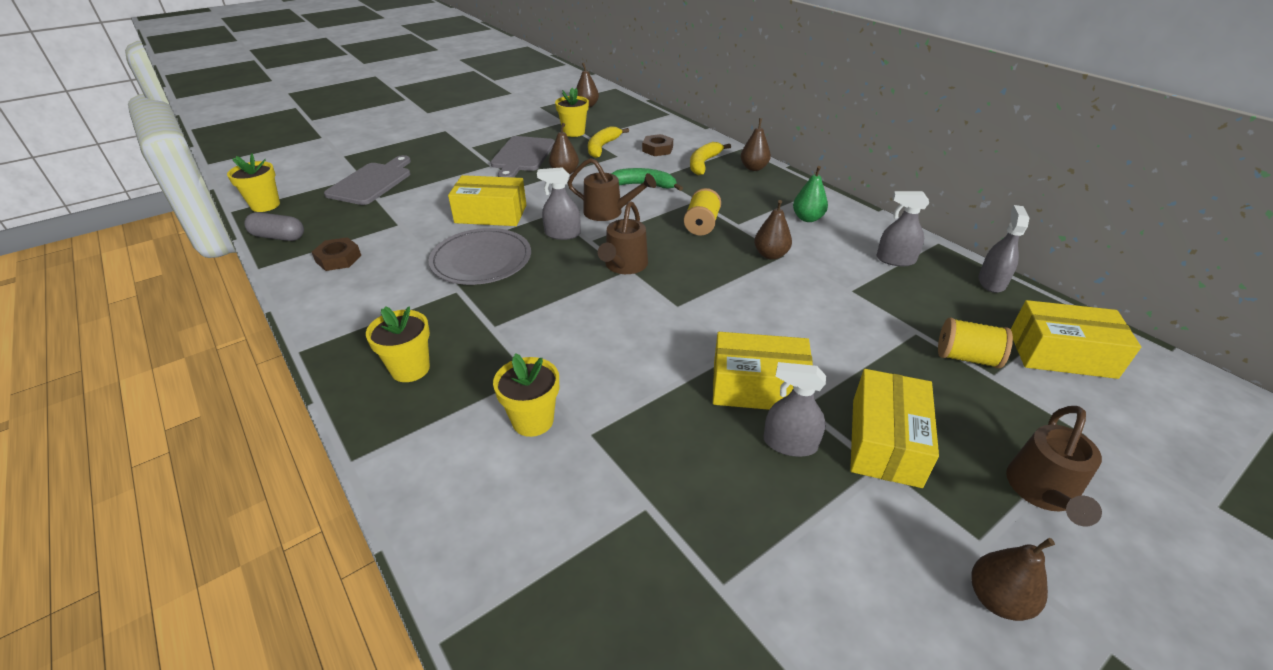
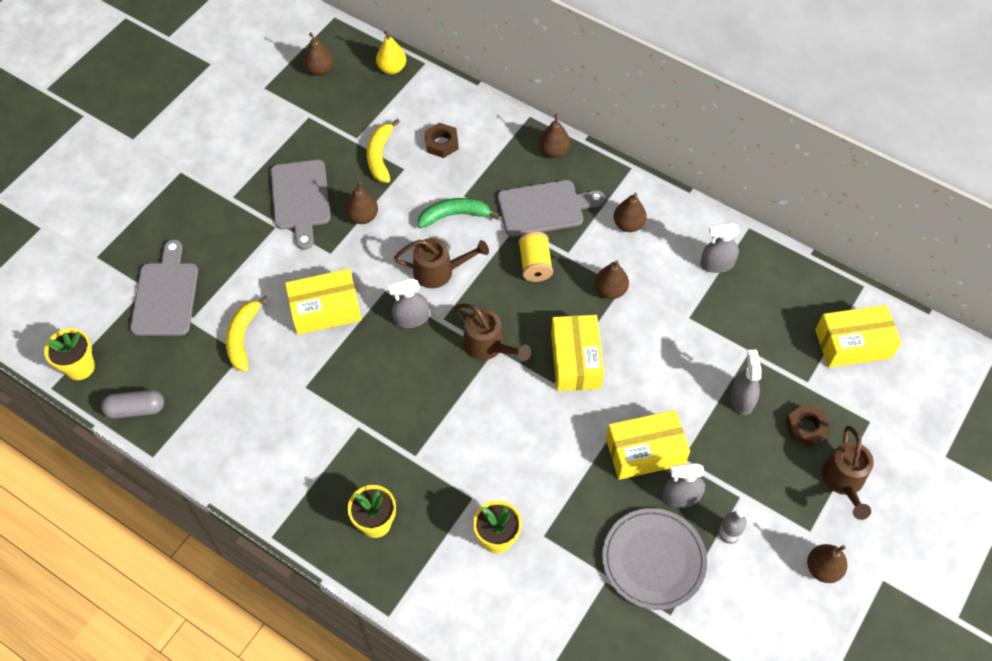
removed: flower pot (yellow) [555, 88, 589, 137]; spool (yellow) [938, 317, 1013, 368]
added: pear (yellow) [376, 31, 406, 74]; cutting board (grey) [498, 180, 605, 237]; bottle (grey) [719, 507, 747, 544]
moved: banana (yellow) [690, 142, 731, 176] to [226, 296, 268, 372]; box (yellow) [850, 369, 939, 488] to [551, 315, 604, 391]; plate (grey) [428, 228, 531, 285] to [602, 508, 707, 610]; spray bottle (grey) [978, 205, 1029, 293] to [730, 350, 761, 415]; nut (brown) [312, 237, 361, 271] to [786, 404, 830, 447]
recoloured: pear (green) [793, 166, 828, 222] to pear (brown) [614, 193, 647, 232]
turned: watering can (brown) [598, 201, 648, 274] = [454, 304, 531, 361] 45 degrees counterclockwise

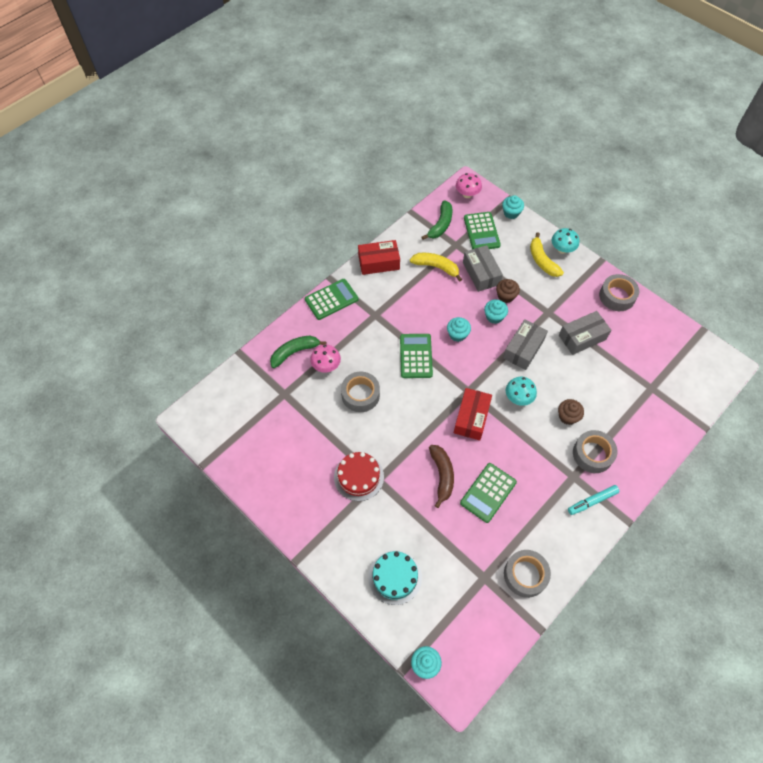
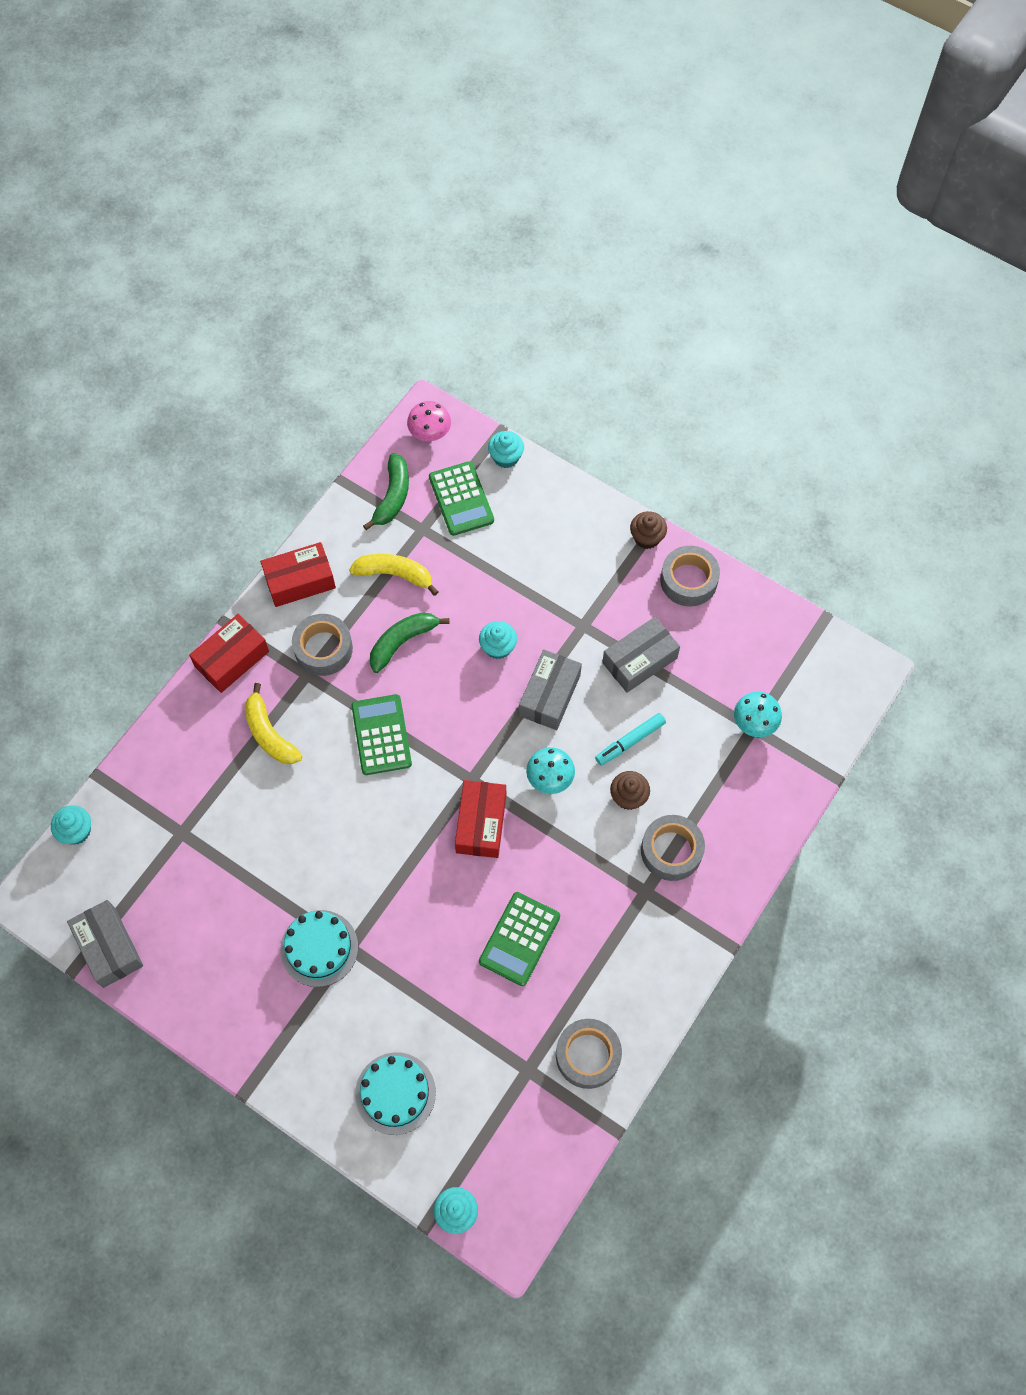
removed: mushroom (pink) [310, 345, 341, 373]; banana (brown) [429, 445, 454, 508]
moved: cupcake (turquoise) [447, 317, 471, 342] to [51, 805, 91, 845]; box (grey) [463, 245, 503, 292] to [67, 900, 143, 988]; banana (yellow) [530, 232, 564, 277] to [245, 683, 302, 764]; tape (grey) [341, 372, 380, 412] to [292, 614, 353, 676]; banana (green) [270, 336, 327, 368] to [370, 612, 450, 673]; marker (turquoise) [568, 485, 620, 515] to [595, 713, 666, 766]; cupcake (brown) [496, 279, 520, 303] to [630, 511, 667, 549]; mushroom (turquoise) [552, 228, 579, 254] to [734, 692, 782, 737]
replaced: calculator (green) [305, 279, 358, 320] to box (red) [189, 614, 269, 693]
recoloured: cake (red) [334, 452, 384, 501] to cake (turquoise) [280, 910, 358, 987]

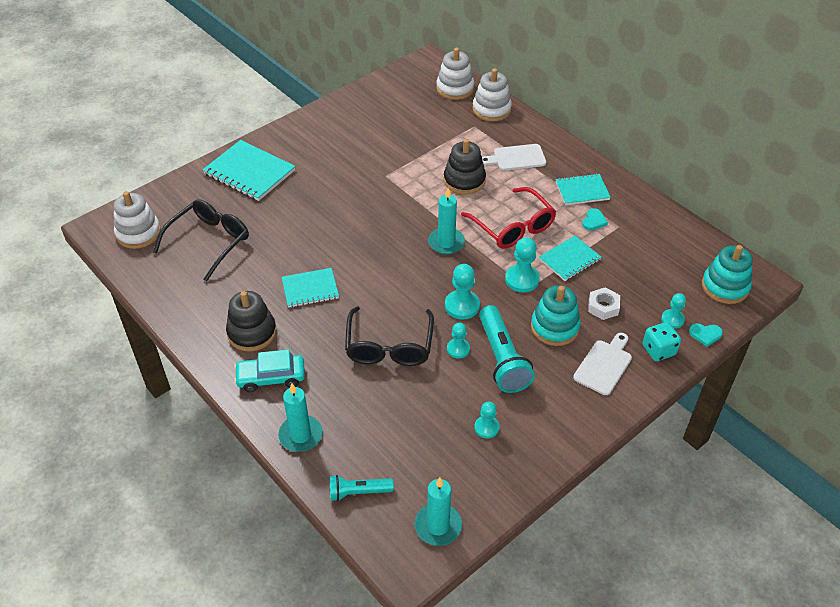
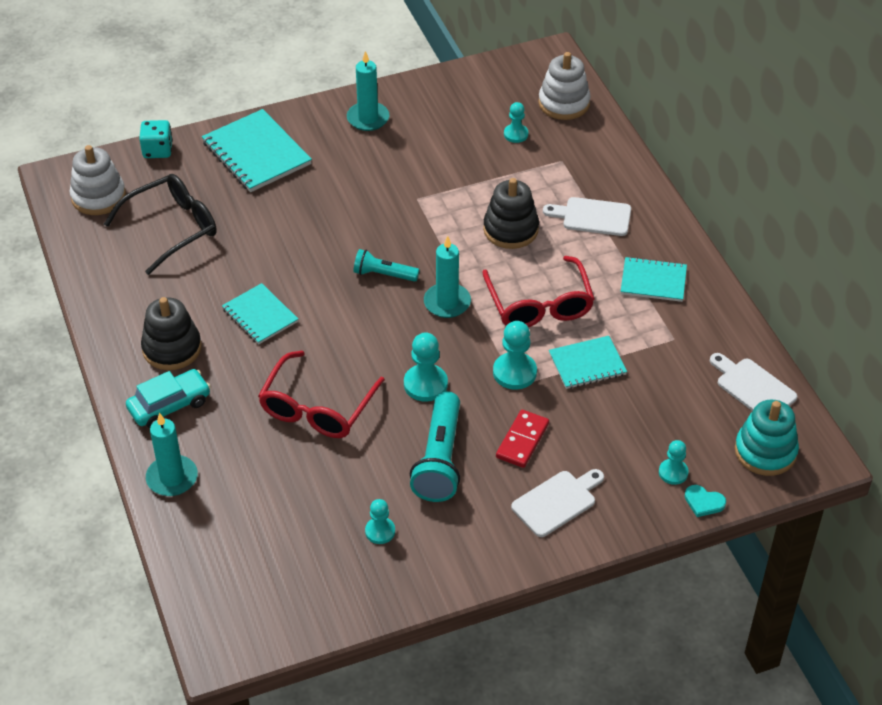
removed: stacking toy (white) [472, 68, 512, 121]; heart (turquoise) [582, 208, 608, 230]; nut (white) [588, 287, 620, 320]
added: cutting board (white) [710, 353, 797, 411]
moved: dice (turquoise) [642, 322, 681, 361] to [139, 120, 173, 158]; candle (turquoise) [415, 477, 462, 546] to [347, 51, 389, 131]; flashlight (turquoise) [330, 475, 394, 501] to [354, 249, 419, 282]; pawn (turquoise) [447, 323, 470, 359] to [504, 102, 528, 143]
replaced: stacking toy (turquoise) [531, 285, 581, 346] to domino (red) [496, 410, 549, 468]
recoloured: glasses (black) [345, 306, 434, 366] to glasses (red) [258, 350, 385, 438]
turned: car (turquoise) [234, 349, 305, 392] = [126, 369, 211, 428] 135 degrees clockwise; notebook (turquoise) [282, 268, 339, 308] = [222, 283, 298, 345] 45 degrees clockwise

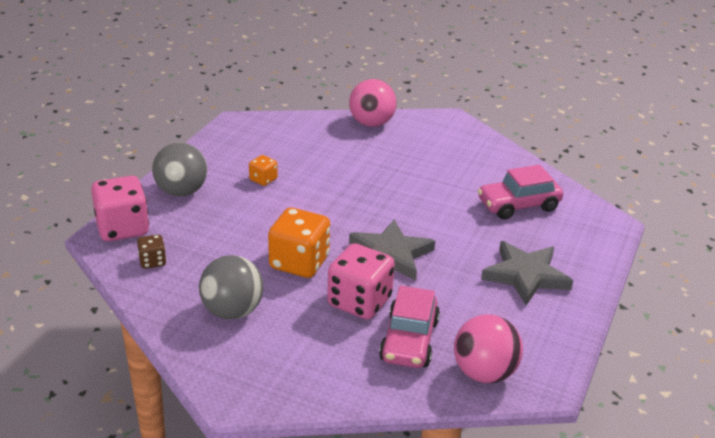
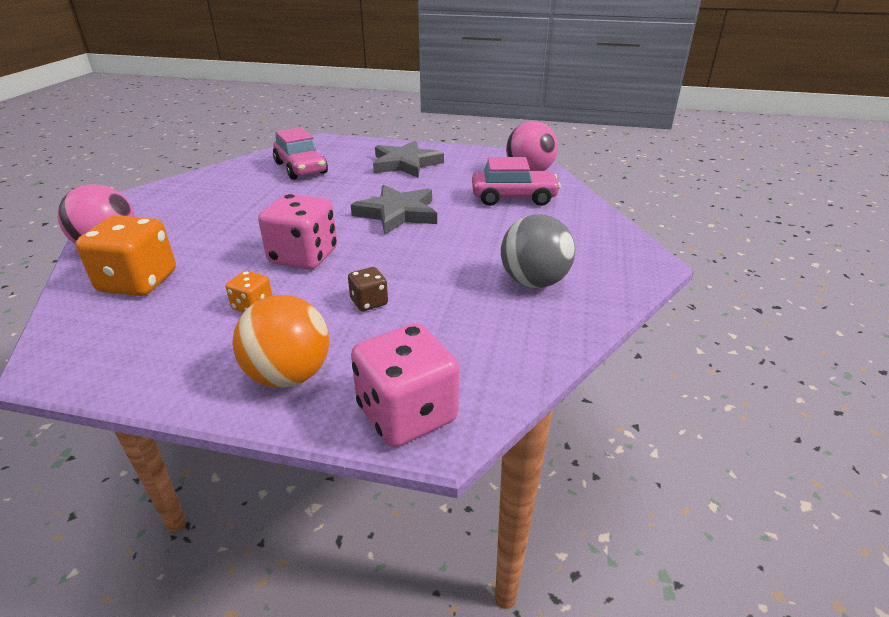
moved: dice (orange) [268, 208, 330, 278] to [76, 215, 176, 296]; dice (pink) [327, 243, 395, 319] to [258, 194, 337, 270]; dice (brown) [137, 235, 166, 269] to [348, 267, 388, 311]
recoloured: ball (grey) [152, 142, 207, 196] to ball (orange) [233, 295, 329, 388]

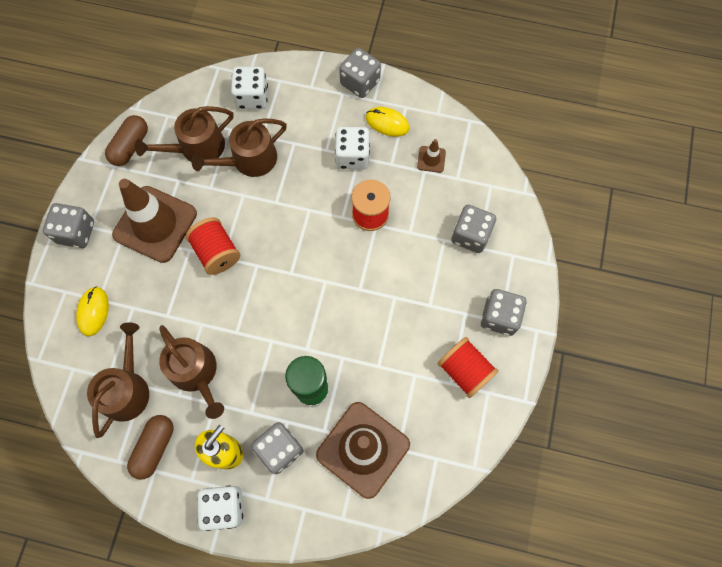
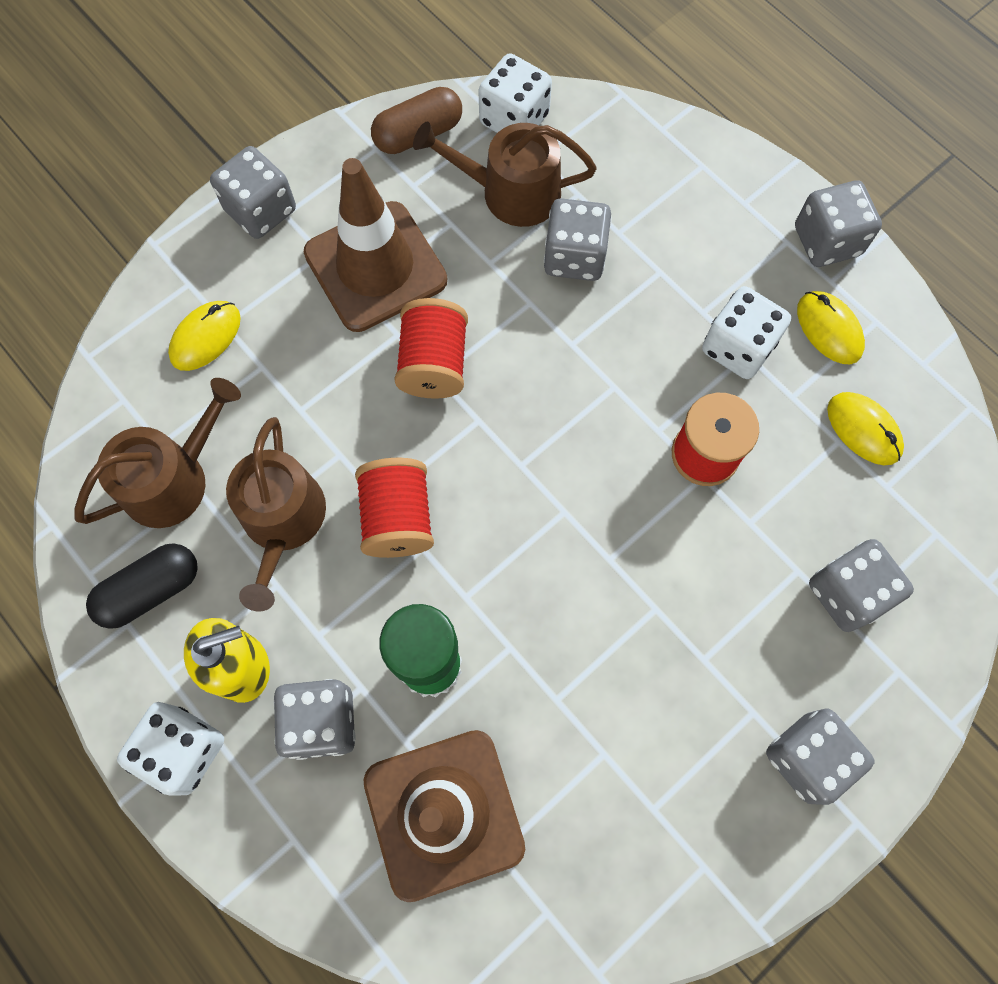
moved: spool (red) [437, 337, 499, 398] to [355, 458, 434, 558]; dice (white) [231, 67, 268, 109] to [478, 53, 552, 133]
replaced: watering can (brown) [191, 118, 287, 177] to dice (grey) [544, 198, 612, 281]; traffic cone (brown) [417, 139, 446, 173] to mouse (yellow) [827, 392, 904, 465]
recoloured: capsule (brown) [127, 415, 173, 480] to capsule (black) [86, 543, 198, 629]

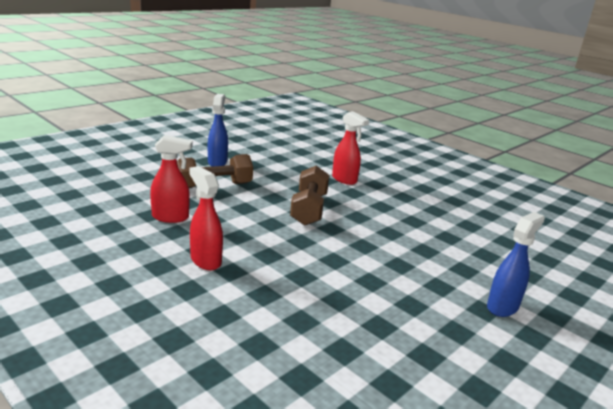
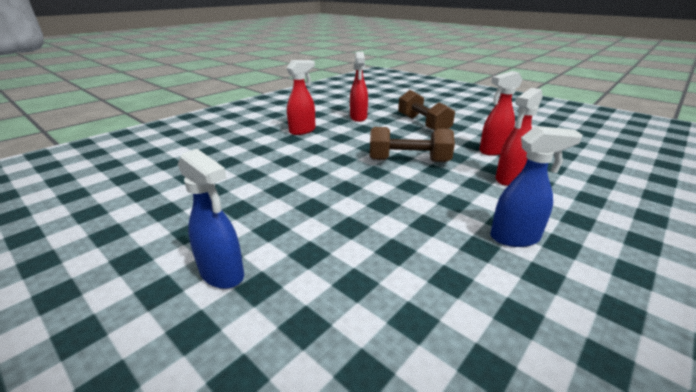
added: spray bottle (red) [479, 71, 523, 156]
moved: spray bottle (blue) [208, 94, 228, 167] to [490, 126, 583, 247]

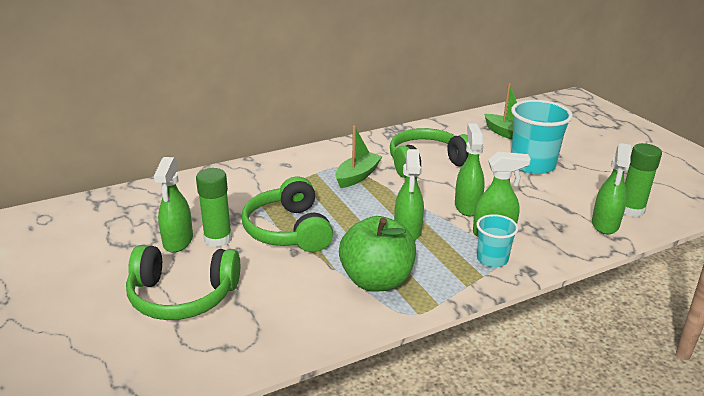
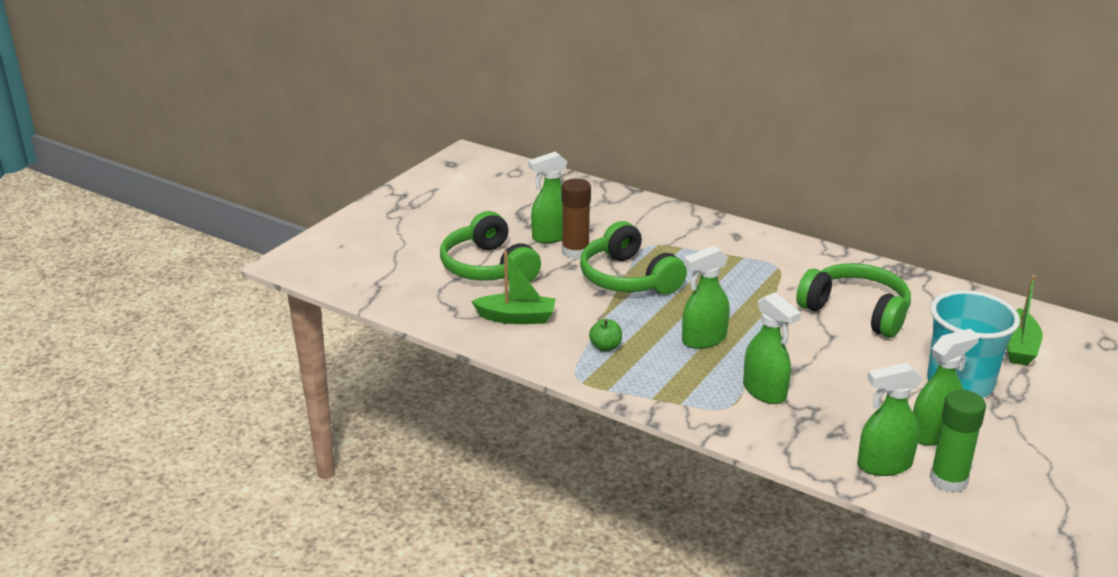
removed: cup (turquoise) [477, 214, 518, 267]
moved: boat (green) [335, 126, 382, 188] to [471, 252, 556, 324]; spray bottle (green) [455, 123, 485, 216] to [913, 329, 979, 446]
recoloured: glue stick (green) [196, 168, 232, 247] to glue stick (brown) [562, 179, 591, 259]
turned: headphones (green) [242, 177, 333, 252] = [580, 221, 687, 295] 75 degrees counterclockwise
resized: apple (green) [339, 216, 416, 292] = [589, 319, 622, 351] x0.41

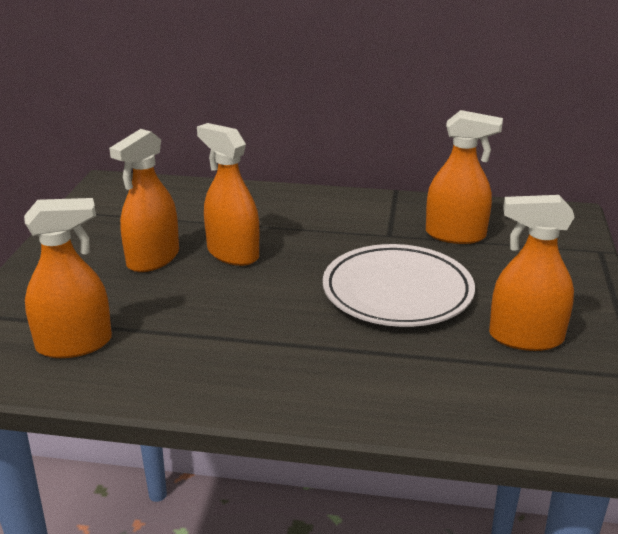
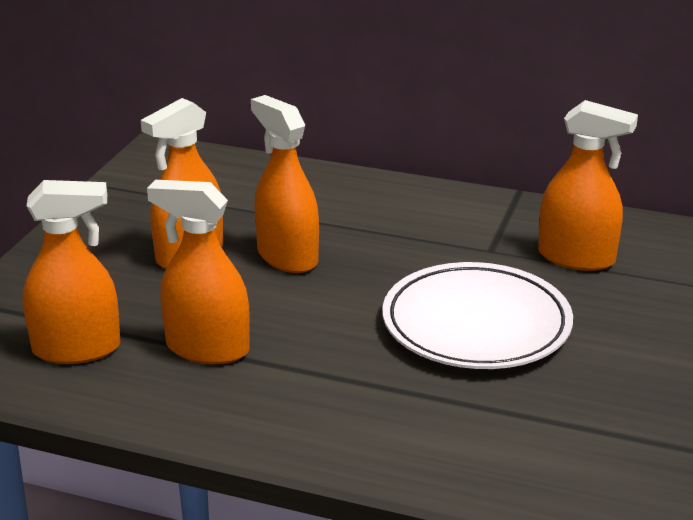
moved: spray bottle (orange) [489, 195, 574, 351] to [147, 180, 250, 364]

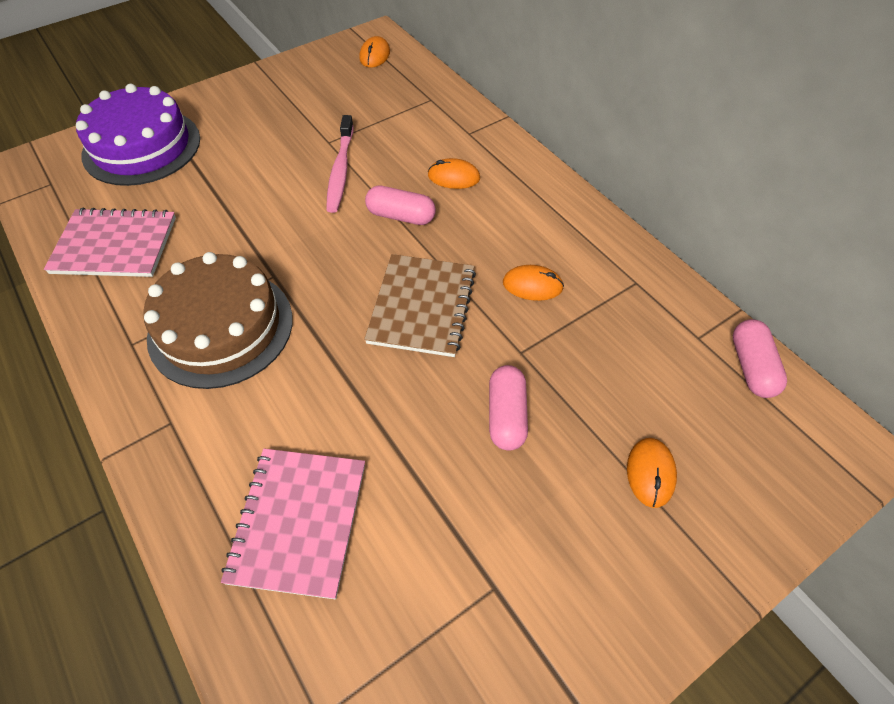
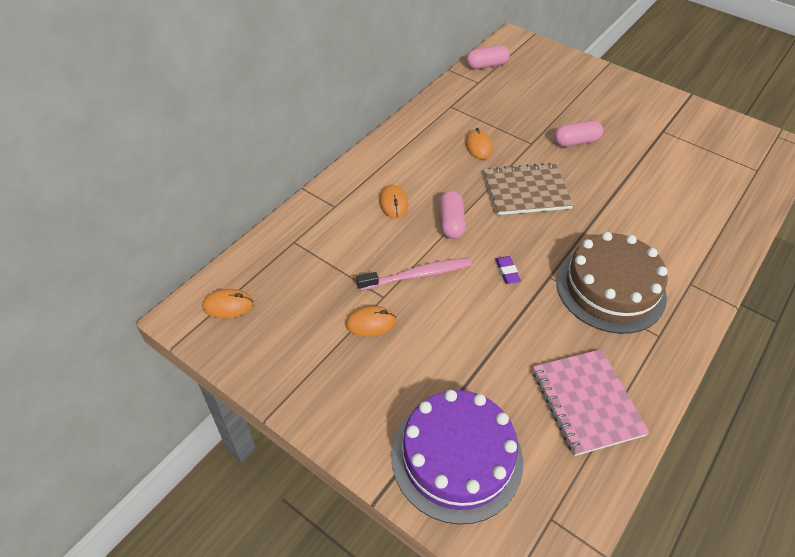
removed: notebook (pink) [221, 449, 365, 599]
added: eraser (purple) [495, 256, 521, 284]
moved: mouse (orange) [627, 438, 677, 508] to [345, 306, 396, 337]

